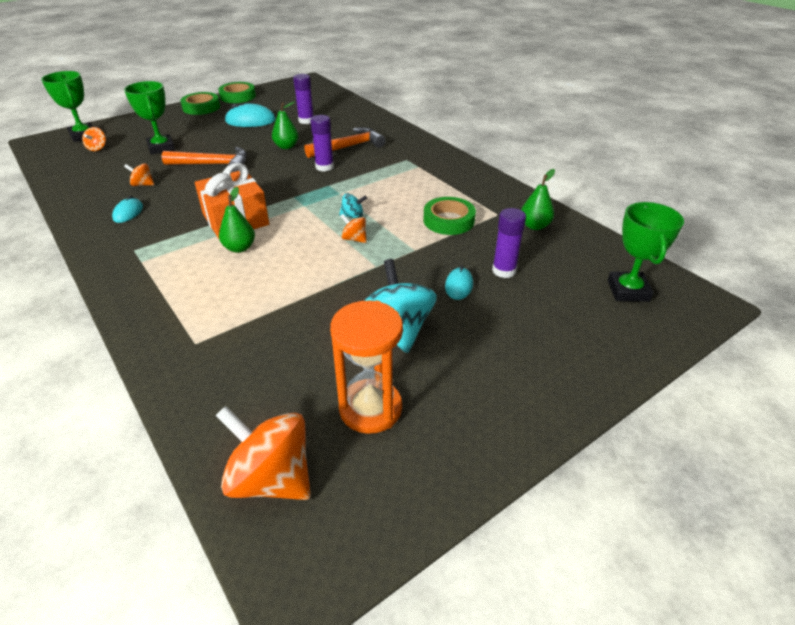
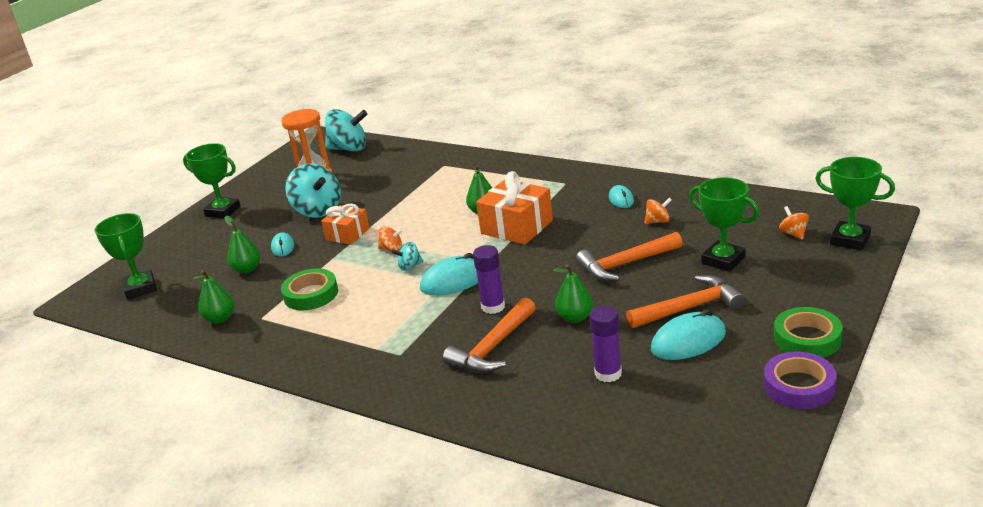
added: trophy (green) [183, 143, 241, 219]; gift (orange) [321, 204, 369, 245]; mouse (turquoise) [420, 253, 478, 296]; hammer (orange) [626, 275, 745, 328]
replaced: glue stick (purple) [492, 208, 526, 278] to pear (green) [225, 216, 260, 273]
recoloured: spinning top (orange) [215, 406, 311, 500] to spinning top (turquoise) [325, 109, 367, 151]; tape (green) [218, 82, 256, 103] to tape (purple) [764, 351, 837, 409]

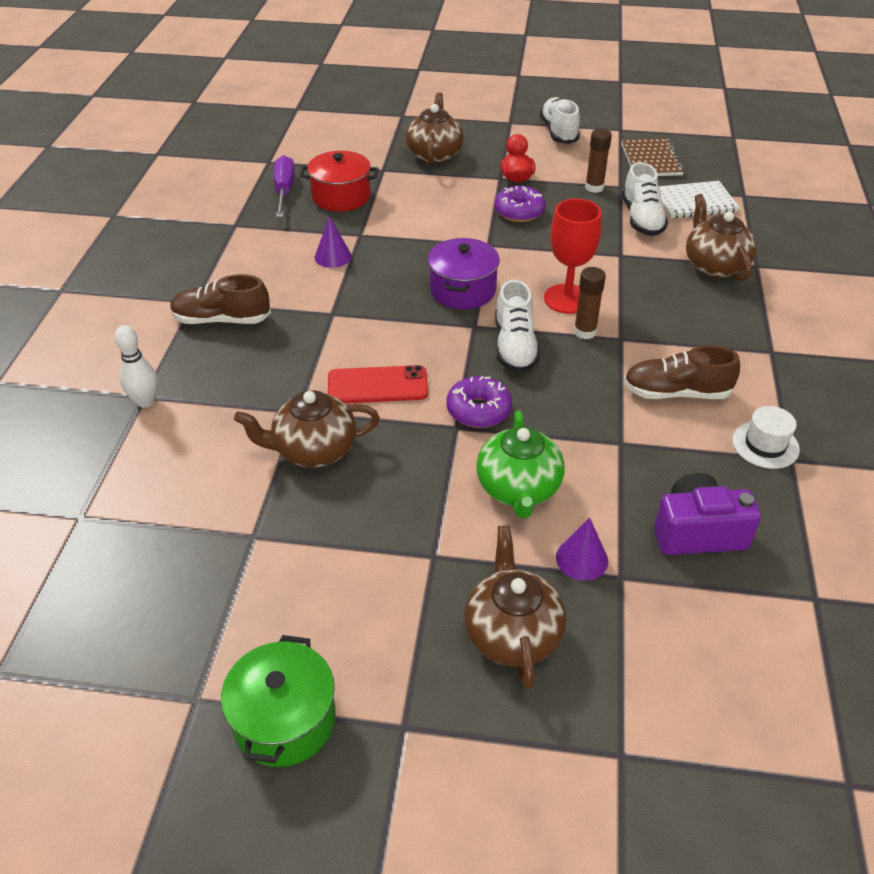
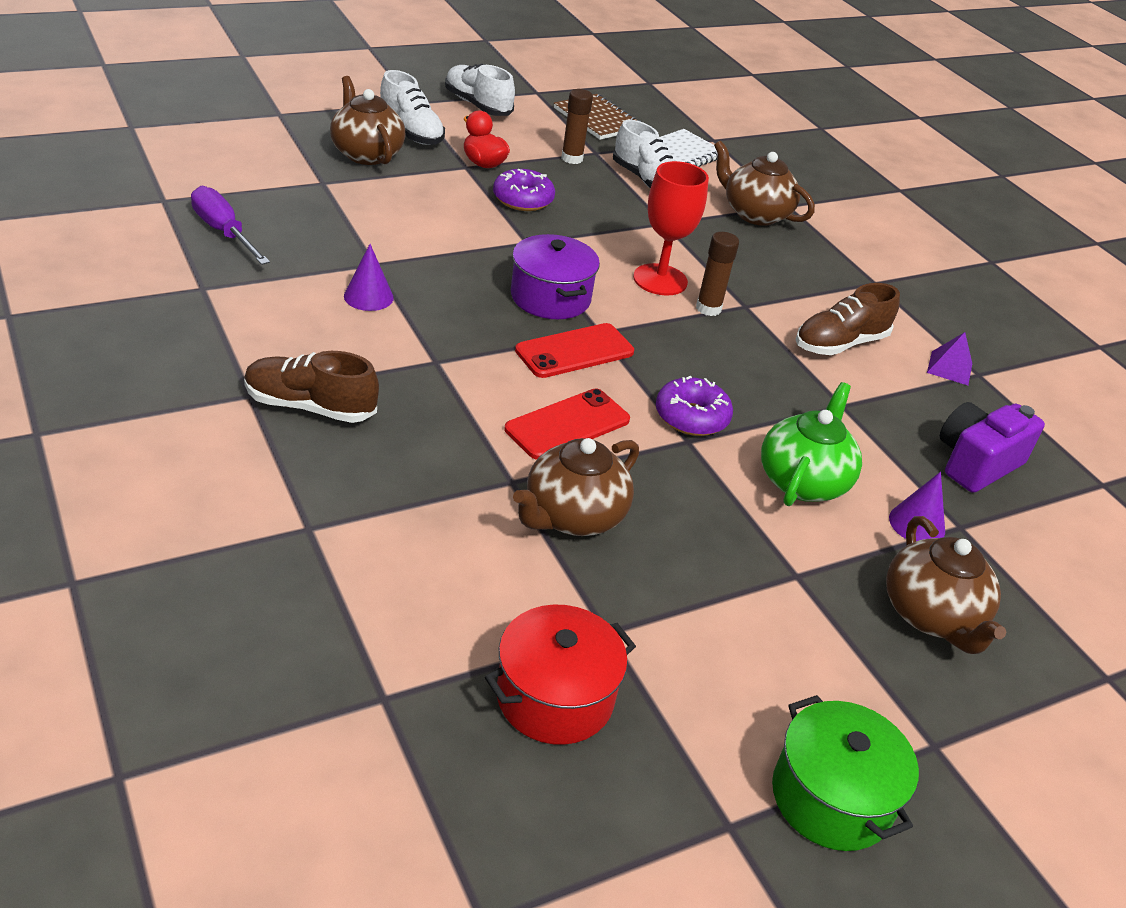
removed: bowling pin (white) [114, 325, 158, 408]
added: phone (red) [515, 323, 634, 378]
moved: shoe (white) [495, 280, 540, 373] to [380, 70, 445, 145]; pot (red) [300, 151, 379, 212] to [485, 604, 636, 745]
replaced: hat (white) [732, 406, 800, 469] to pyramid (purple) [927, 332, 972, 385]
turned: shoe (brown) [170, 274, 271, 324] = [244, 351, 379, 423] 45 degrees clockwise; teapot (green) [476, 410, 565, 519] = [761, 382, 862, 506] 120 degrees counterclockwise; teapot (brown) [464, 525, 566, 689] = [886, 516, 1006, 654] 150 degrees counterclockwise

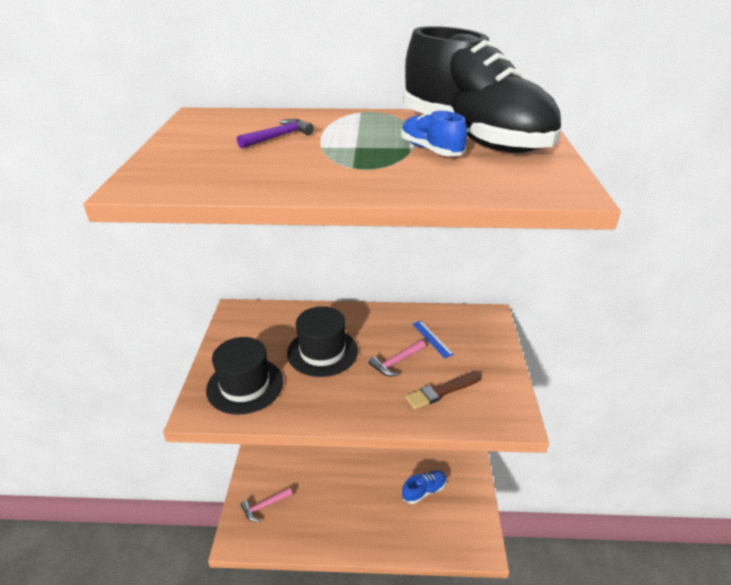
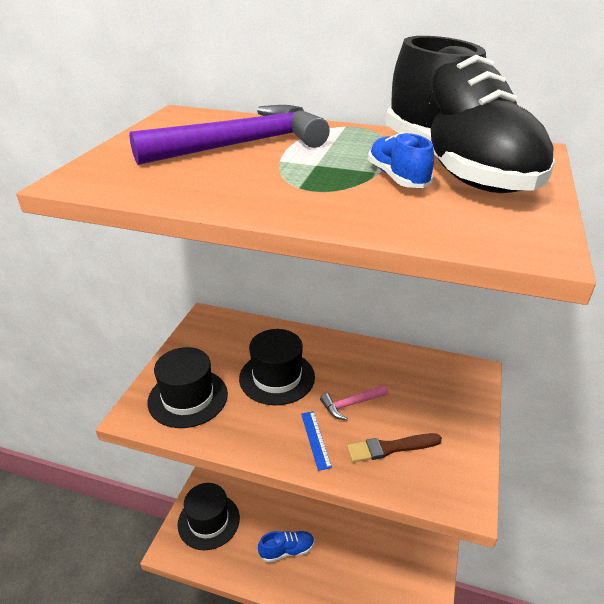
moved: shoe (blue) [402, 471, 447, 504] to [258, 531, 314, 563]; ruler (blue) [412, 321, 454, 358] to [301, 411, 332, 471]
replaced: hammer (pink) [241, 487, 292, 522] to hat (black) [178, 483, 240, 550]
resized: hammer (purple) [237, 119, 314, 149] = [129, 105, 330, 165] x2.24

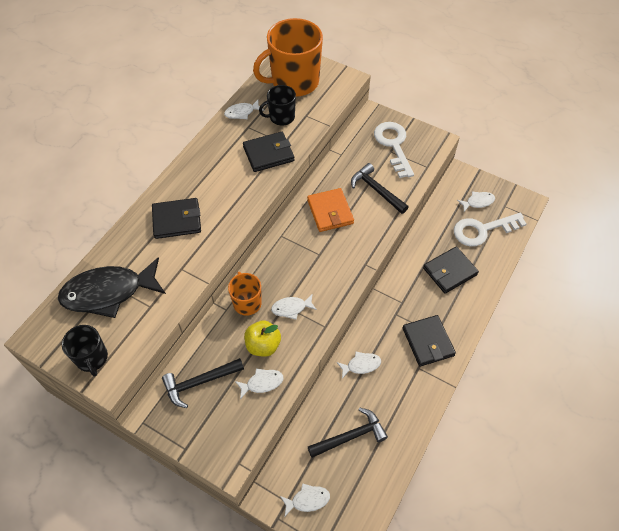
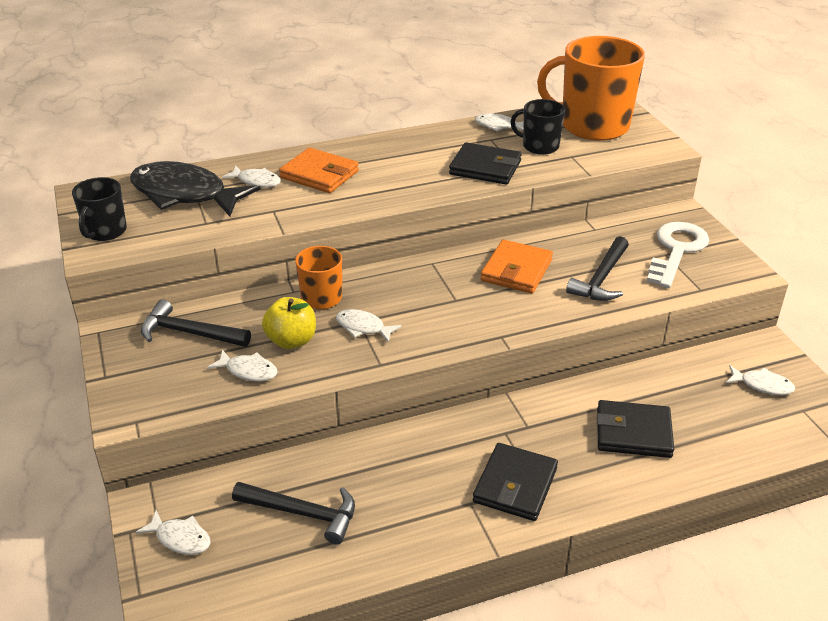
removed: key (white) [454, 213, 527, 246]
moved: fish (white) [336, 352, 381, 379] to [222, 166, 281, 188]
recoloured: wallet (black) [152, 198, 201, 239] to wallet (orange) [279, 148, 359, 193]
turned: hammer (black) [351, 163, 408, 214] = [566, 236, 629, 301] 150 degrees counterclockwise

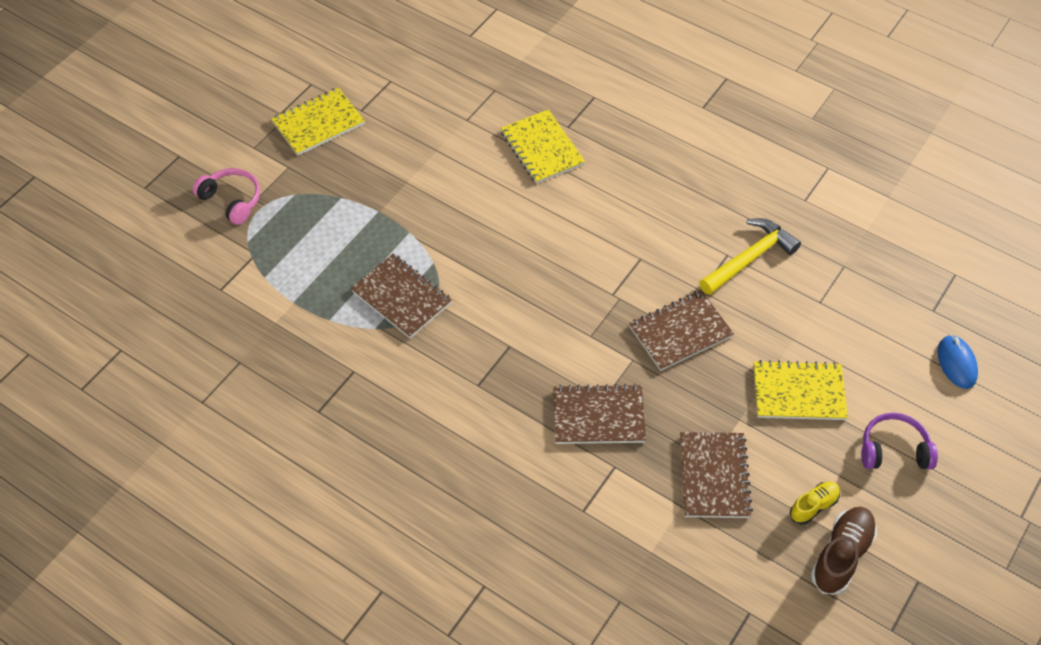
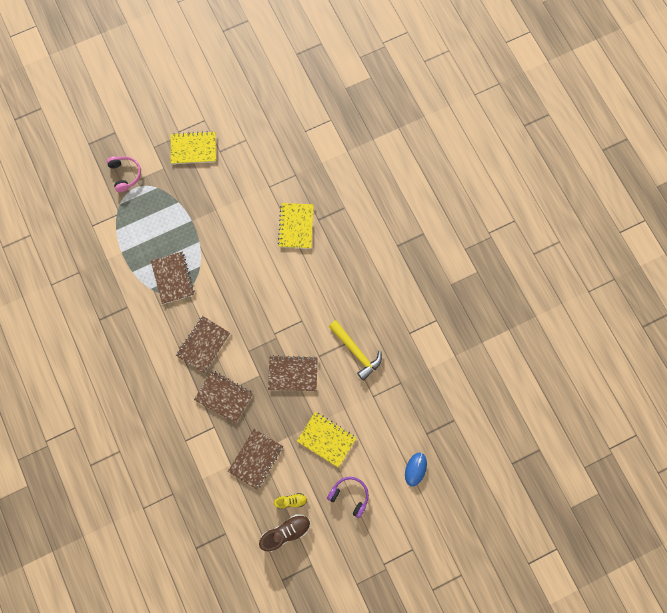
added: notebook (brown) [176, 316, 230, 373]
turned: hammer (yellow) [699, 218, 801, 295] = [329, 320, 382, 381] 60 degrees clockwise

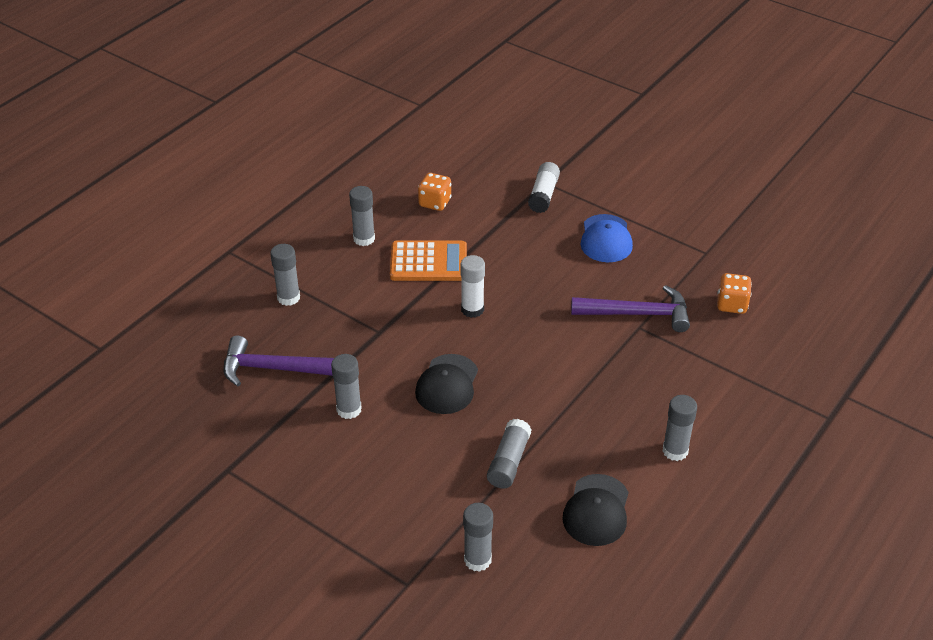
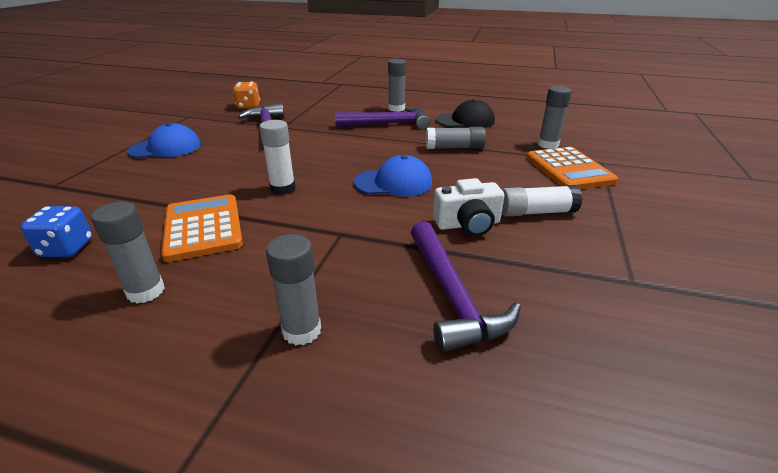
added: hammer (purple) [335, 107, 430, 130]; calculator (orange) [526, 147, 618, 189]
moved: glue stick (white) [528, 162, 560, 213] to [501, 185, 583, 217]
replaced: glue stick (grey) [331, 354, 362, 419] to camera (white) [433, 178, 504, 236]
recoloured: dice (orange) [418, 173, 452, 211] to dice (blue) [21, 206, 92, 257]; cap (black) [415, 354, 478, 414] to cap (blue) [354, 155, 432, 197]

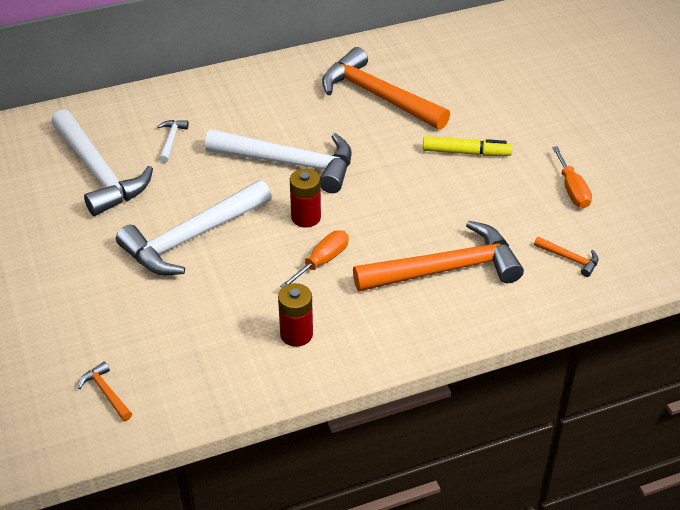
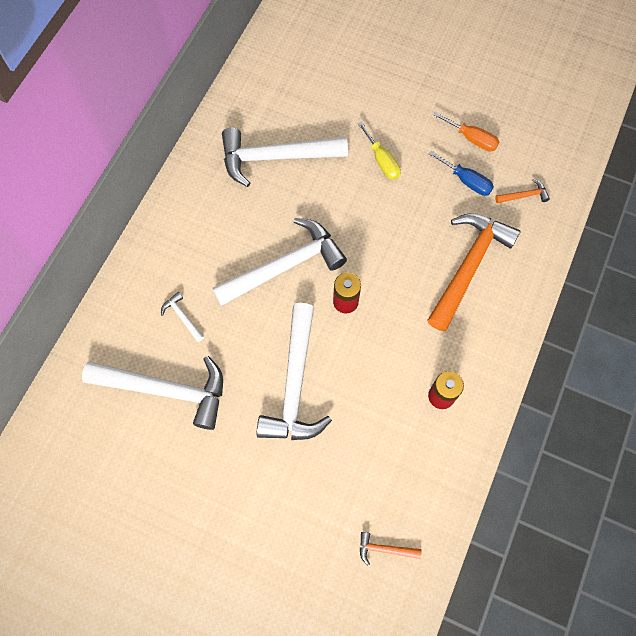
removed: screwdriver (orange) [280, 230, 349, 288]
added: screwdriver (blue) [429, 151, 494, 196]
replaced: marker (yellow) [423, 136, 512, 156] to screwdriver (yellow) [357, 121, 401, 180]
recoloured: hammer (orange) [322, 47, 450, 130] to hammer (white) [222, 128, 348, 187]

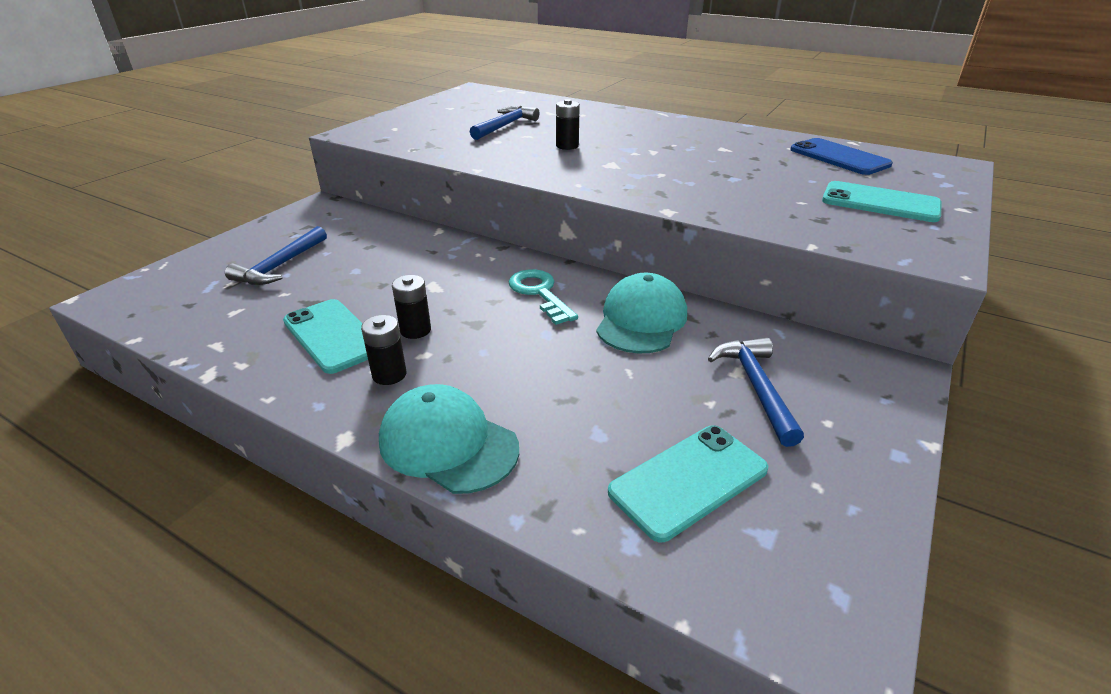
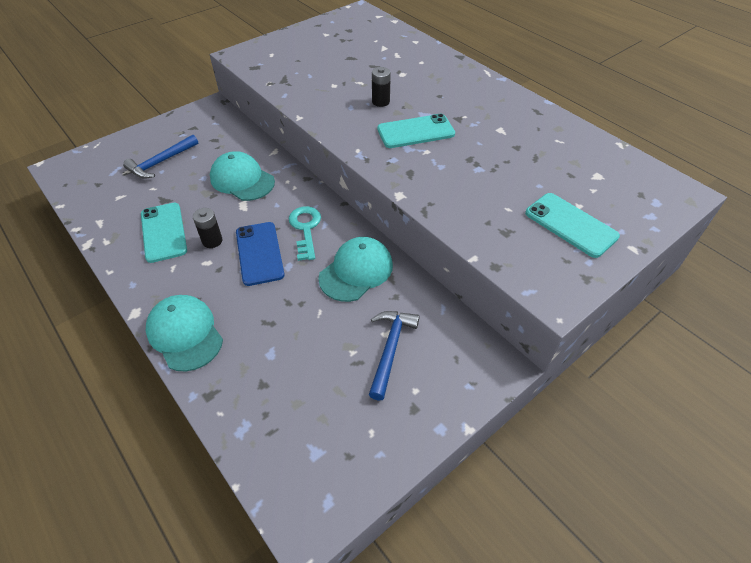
removed: battery (black) [361, 315, 407, 385]; hammer (blue) [470, 106, 539, 140]
added: cap (turquoise) [210, 151, 275, 201]
moved: phone (blue) [790, 138, 893, 175] to [236, 222, 285, 286]; phone (turquoise) [608, 425, 768, 542] to [377, 114, 455, 148]

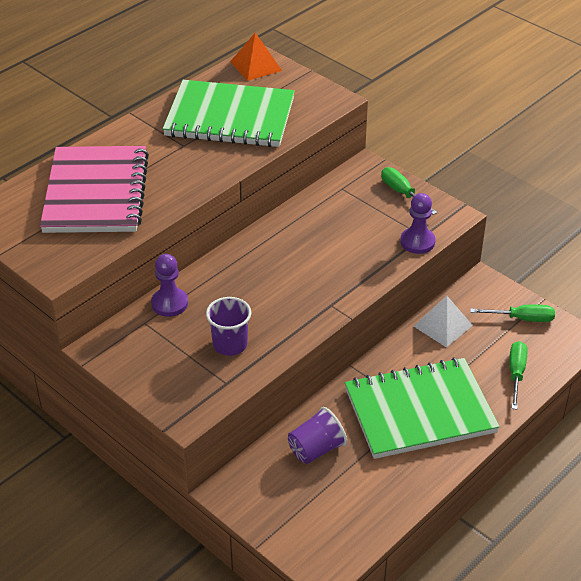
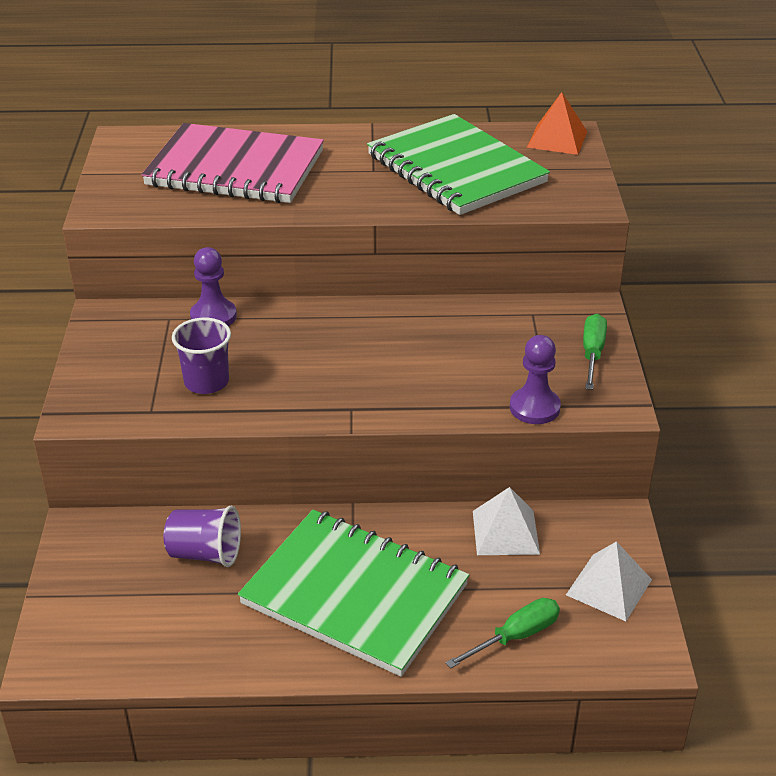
replaced: screwdriver (green) [470, 305, 555, 322] to pyramid (white) [566, 541, 652, 621]
turned: notebook (pink) [40, 146, 149, 233] = [142, 123, 324, 203] 60 degrees clockwise

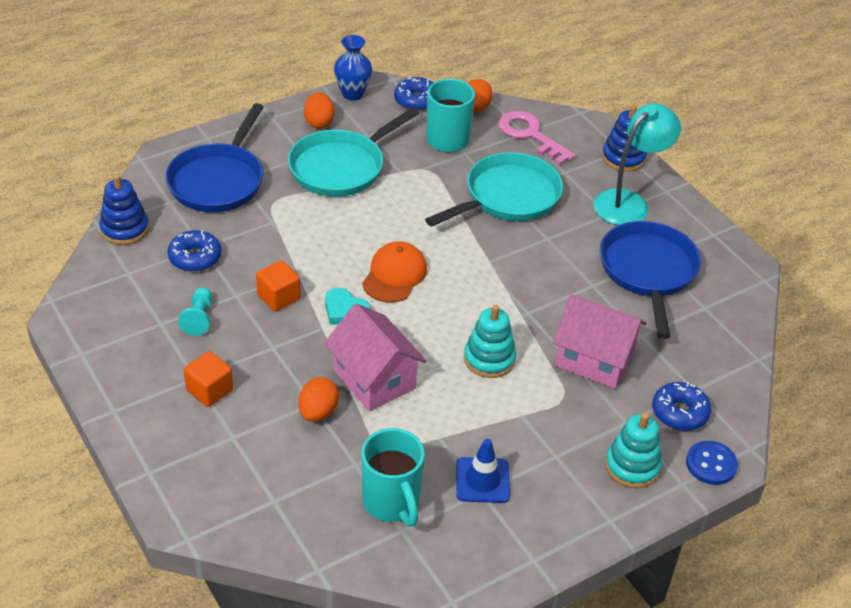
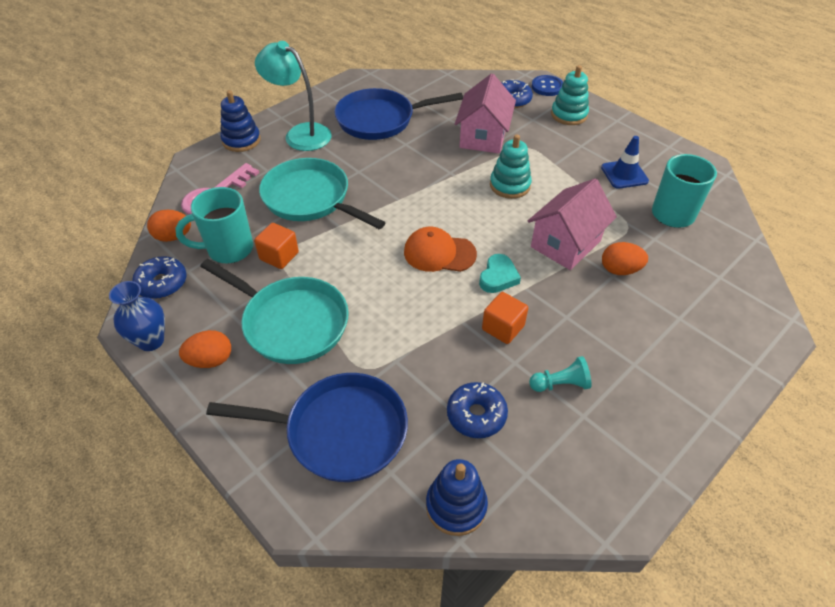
moved: cube (orange) [184, 351, 233, 407] to [254, 223, 299, 269]

